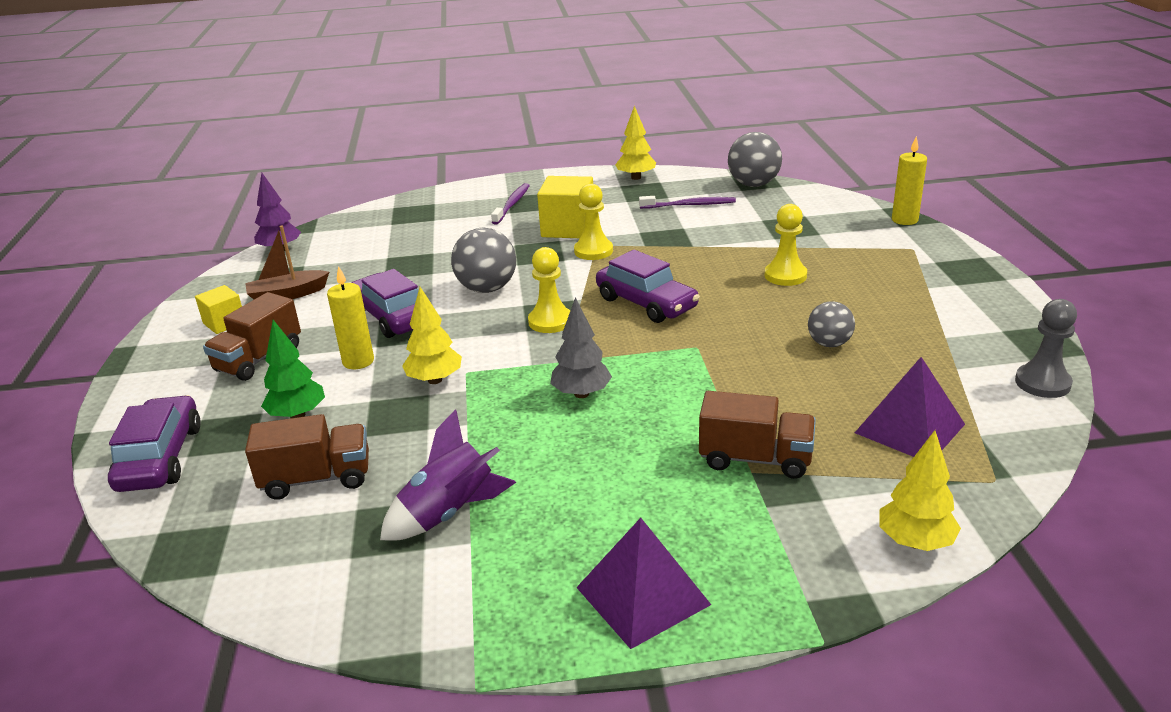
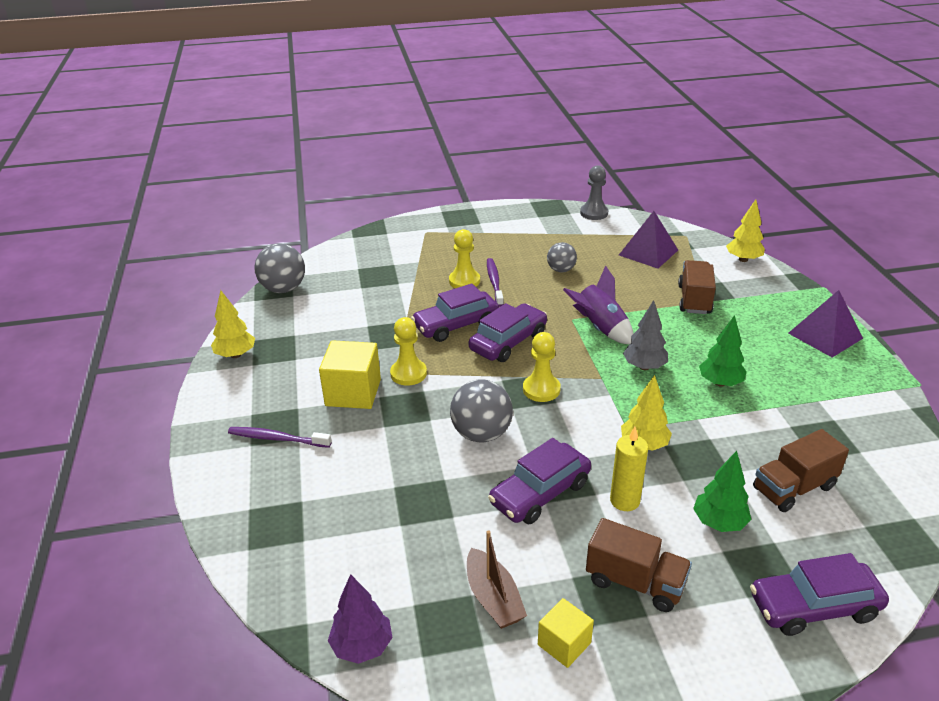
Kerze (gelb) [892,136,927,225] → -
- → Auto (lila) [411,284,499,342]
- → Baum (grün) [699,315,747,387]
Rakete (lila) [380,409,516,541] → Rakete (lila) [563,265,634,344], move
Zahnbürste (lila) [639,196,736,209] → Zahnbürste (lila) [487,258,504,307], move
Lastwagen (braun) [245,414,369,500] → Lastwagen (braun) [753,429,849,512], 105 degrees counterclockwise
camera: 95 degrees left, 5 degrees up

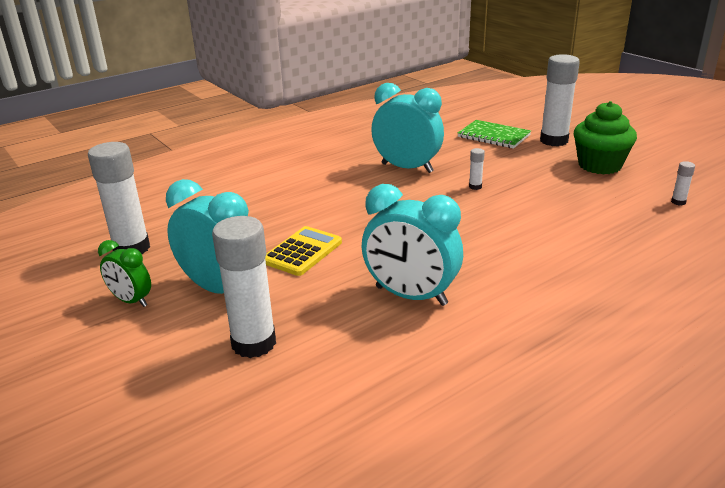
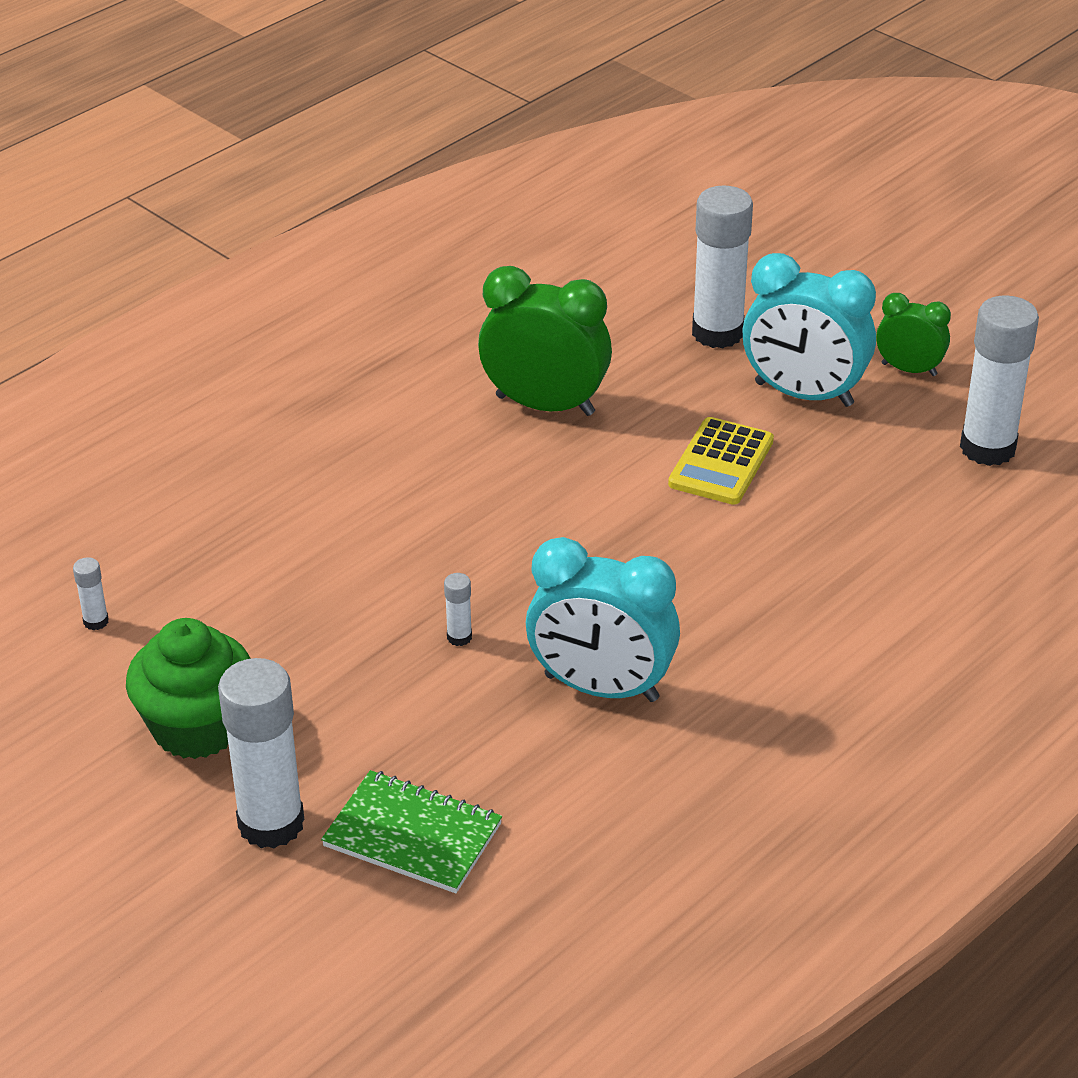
Wecker (türkis) [362,184,463,306] → Wecker (grün) [478,266,612,416]
camera: 170 degrees right, 10 degrees up

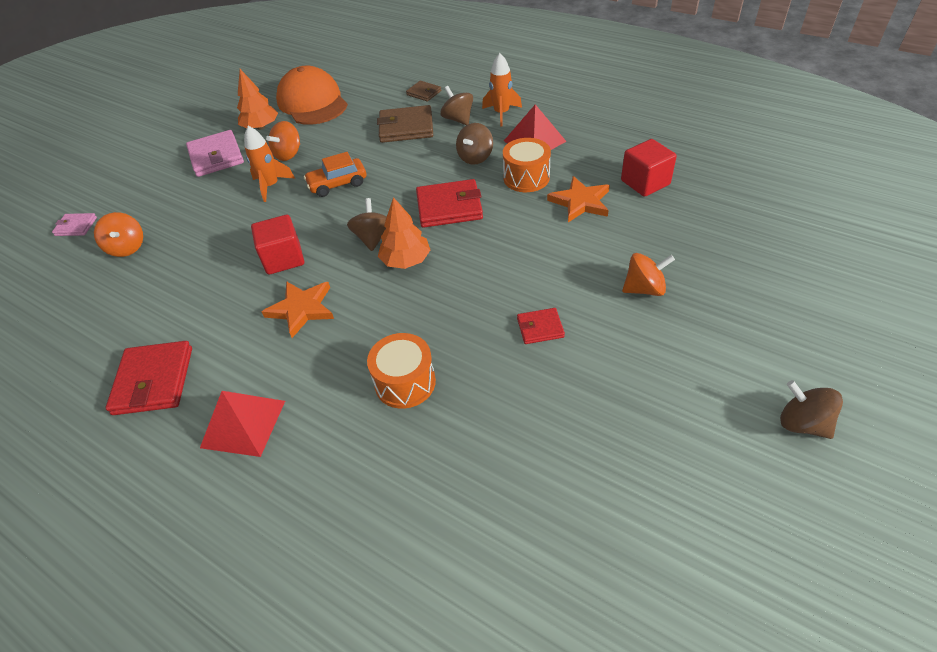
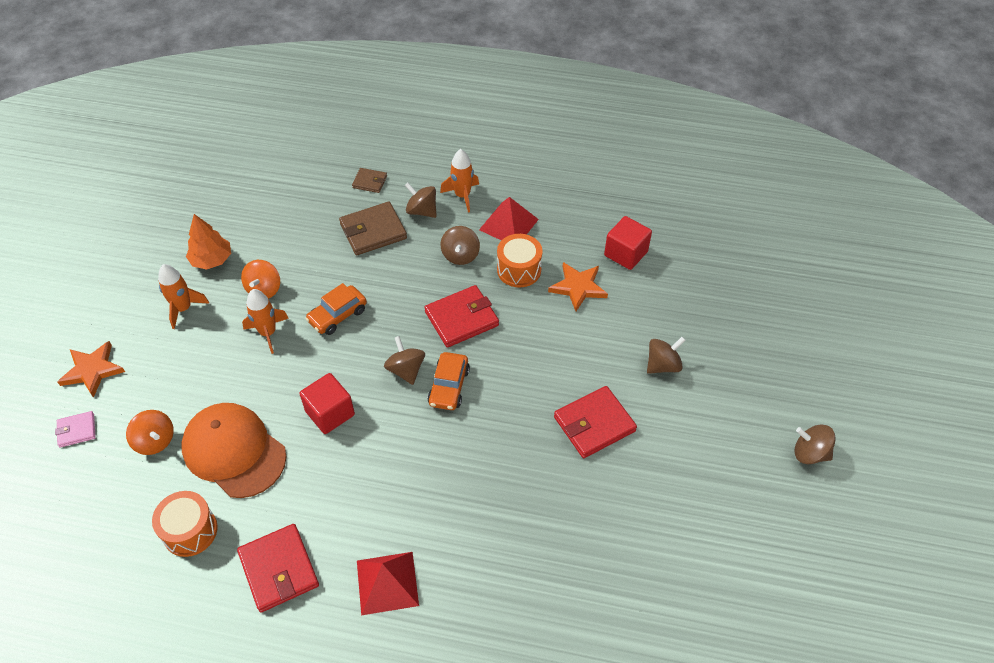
Stern (orange) [262,281,334,338] → Stern (orange) [57,341,125,398], move
Kappe (orange) [276,66,348,125] → Kappe (orange) [181,403,286,498], move
Trommel (orange) [367,333,436,409] → Trommel (orange) [152,491,218,557], move
Geldbörse (rosa) [186,130,244,177] → Rakete (orange) [158,264,209,329]
Baum (orange) [378,197,430,269] → Auto (orange) [427,352,470,410]
Kreisel (orange) [622,253,675,296] → Kreisel (braun) [647,337,686,374]
Geldbörse (rot) [517,308,565,344] → Geldbörse (rot) [554,386,637,458], x1.83
camera: 25 degrees left, 5 degrees up

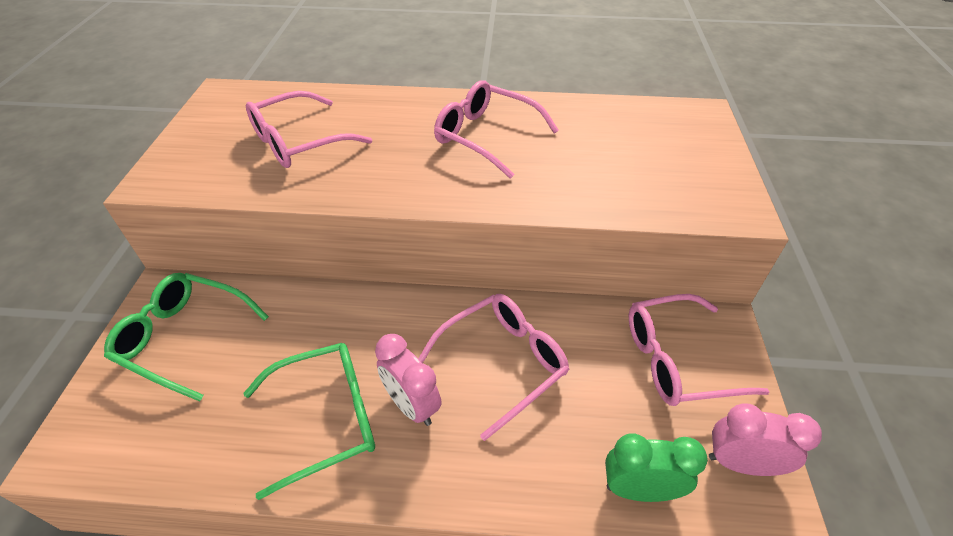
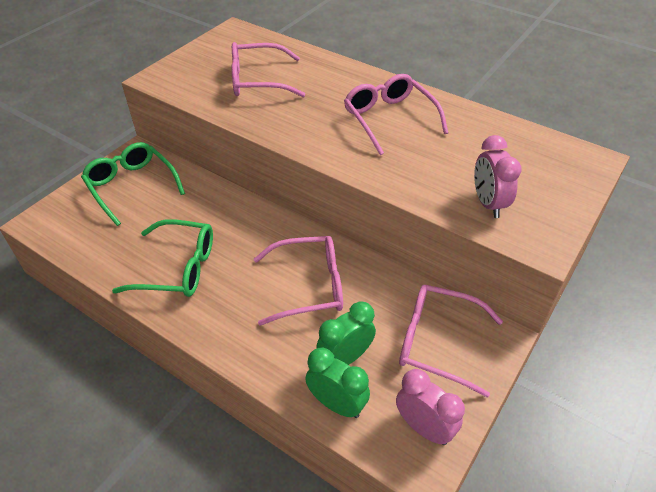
- → Wecker (grün) [316,301,376,365]
Wecker (rosa) [375,334,442,426] → Wecker (rosa) [474,135,521,218], move
camera: 30 degrees right, 0 degrees up

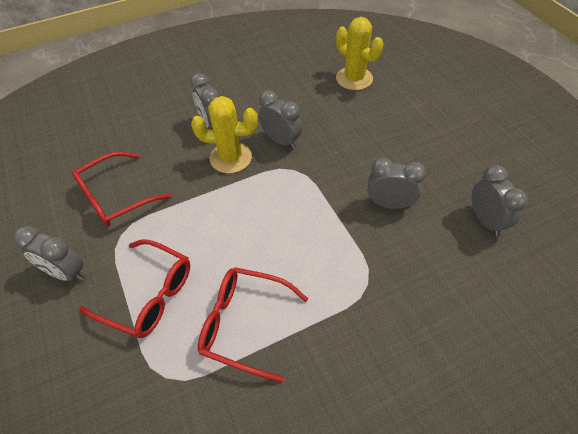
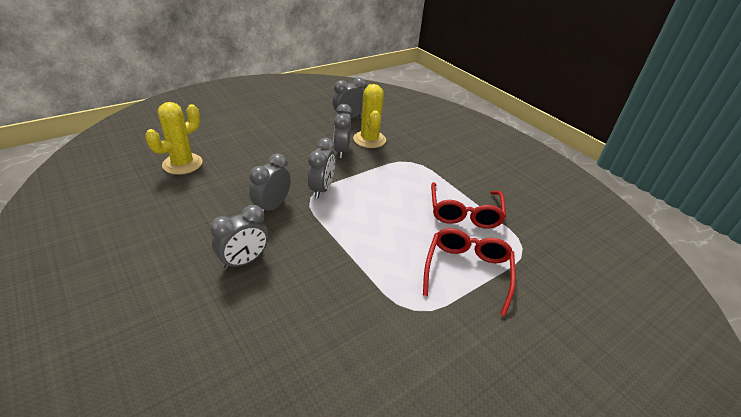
Brille (rot) [72,151,172,227] → -
Wecker (grau) [13,226,84,281] → Wecker (grau) [308,138,335,199], move
Kaktus (gelb) [191,96,258,173] → Kaktus (gelb) [353,84,386,148], move
camera: 105 degrees left, 15 degrees down

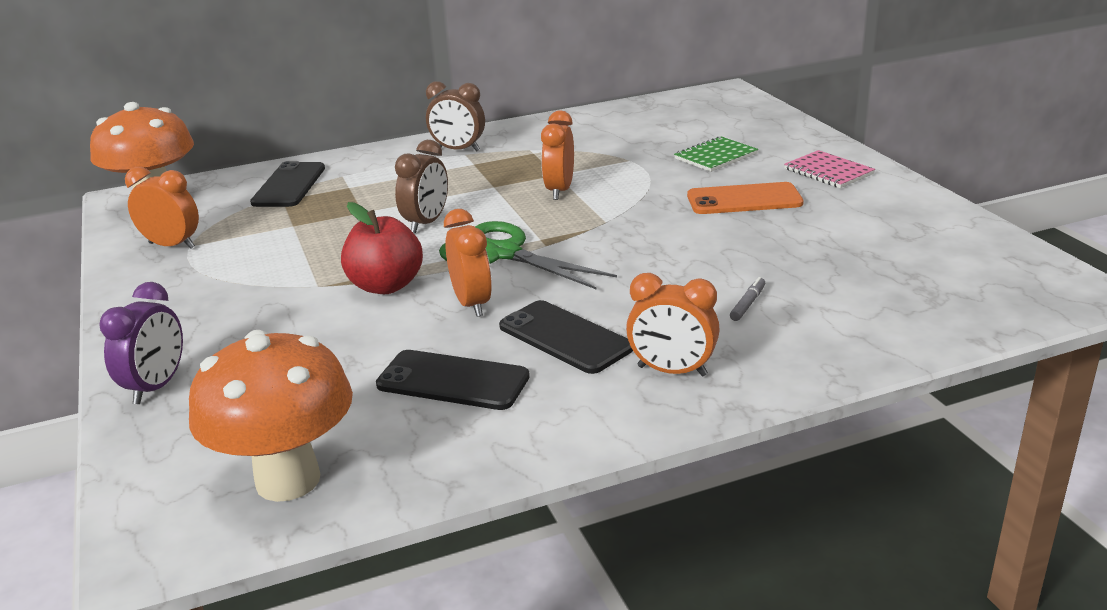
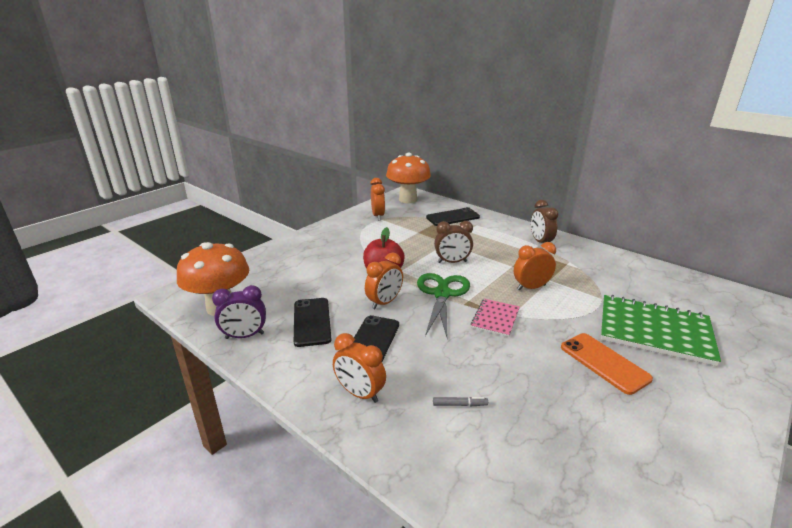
Wecker (lila) [99,282,183,404] → Wecker (lila) [212,285,266,339], move
Notizbuch (rosa) [784,150,875,188] → Notizbuch (rosa) [471,299,520,337], move
Wecker (orange) [626,273,720,376] → Wecker (orange) [333,333,386,403], 45 degrees counterclockwise
Notizbuch (grün) [674,136,758,172] → Notizbuch (grün) [601,295,721,366], x1.92
camera: 60 degrees right, 0 degrees up

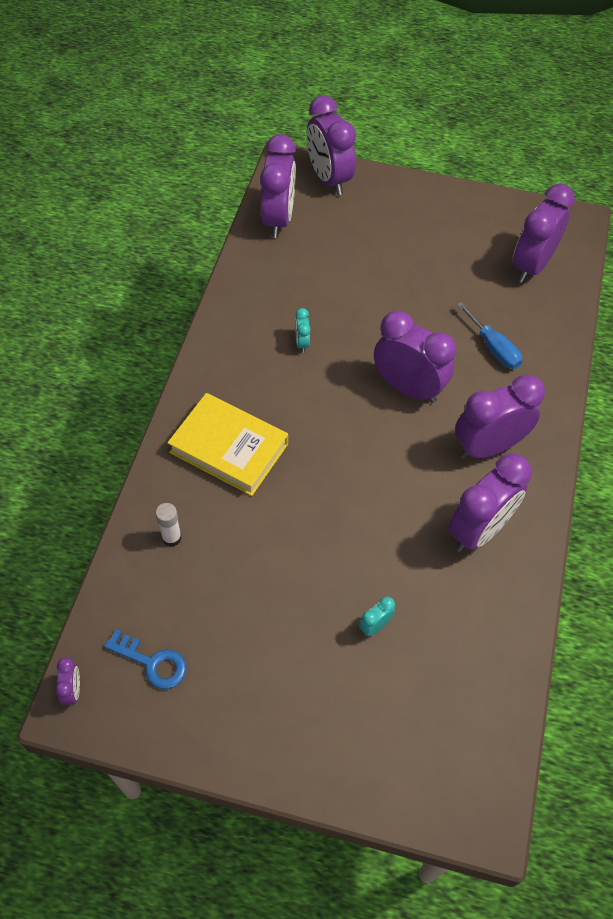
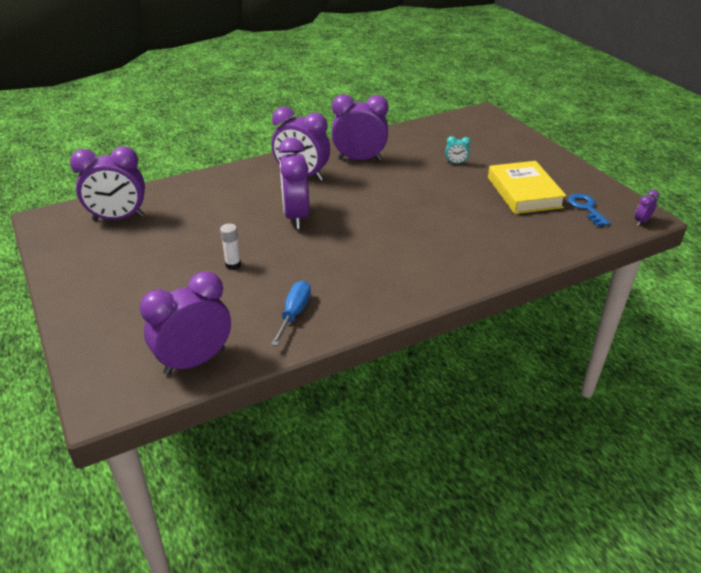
Wecker (türkis) [295,308,311,353] → -
Wecker (lila) [307,95,356,195] → -
Klebestift (weiß) [155,503,182,547] → Klebestift (weiß) [220,223,241,270], move
Buch (gelb) [167,393,288,496] → Buch (gelb) [488,161,566,214], move
Schraubenzieher (blau) [457,302,522,369] → Schraubenzieher (blau) [271,281,311,346], move
camera: 130 degrees left, 20 degrees down

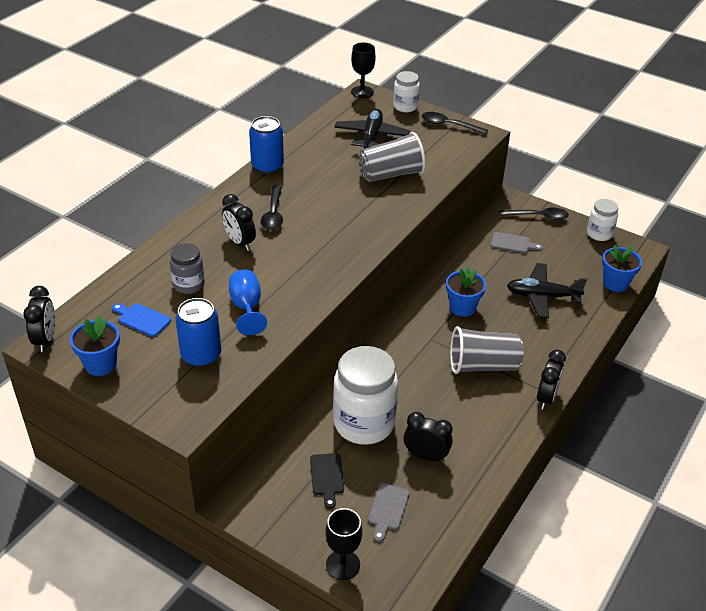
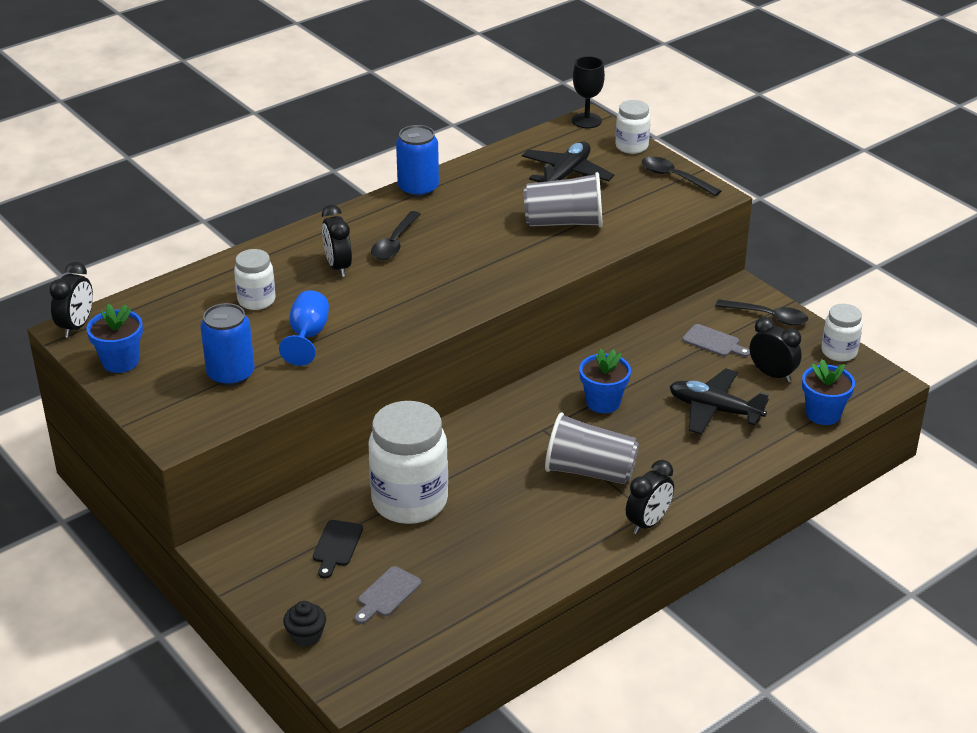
Schneidebrett (blau) [112,303,171,337] → -
Wecker (schwarz) [404,412,453,462] → Wecker (schwarz) [750,317,802,383], move
Kelch (schwarz) [325,508,363,580] → Muffin (schwarz) [283,601,326,647]
Einmachglas (grau) [170,243,205,294] → Einmachglas (weiß) [234,249,275,310]
camera: 20 degrees right, 5 degrees down

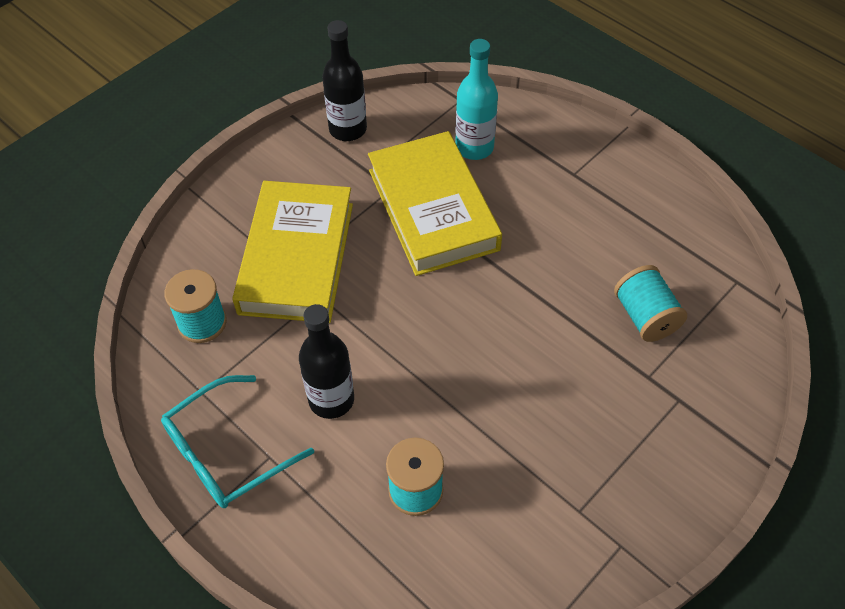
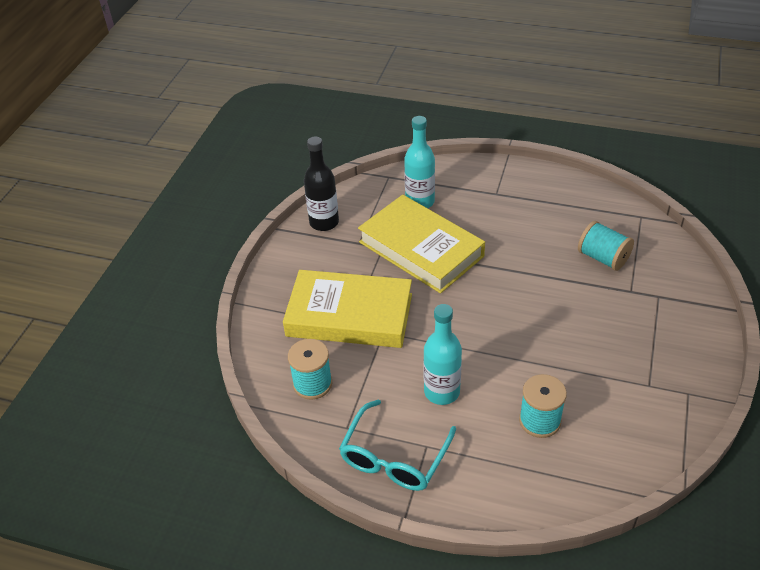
Flasche (schwarz) [299,304,354,419] → Flasche (türkis) [423,304,462,405]
Buch (gelb) [232,181,353,323] → Buch (gelb) [283,270,412,348], 60 degrees counterclockwise
camera: 25 degrees left, 10 degrees down

